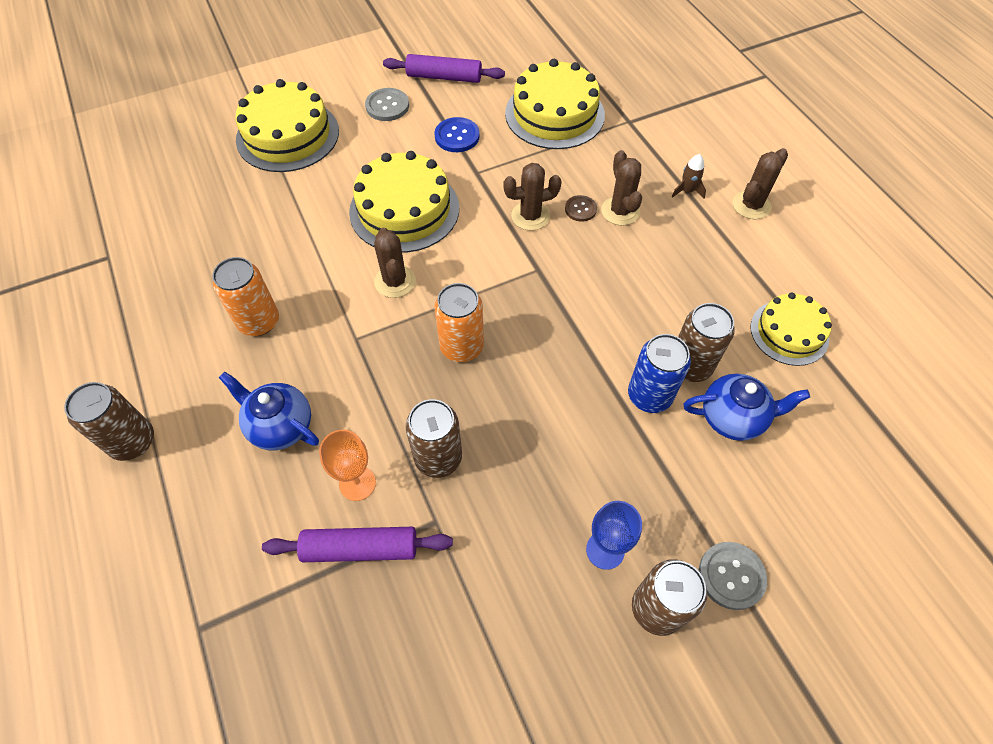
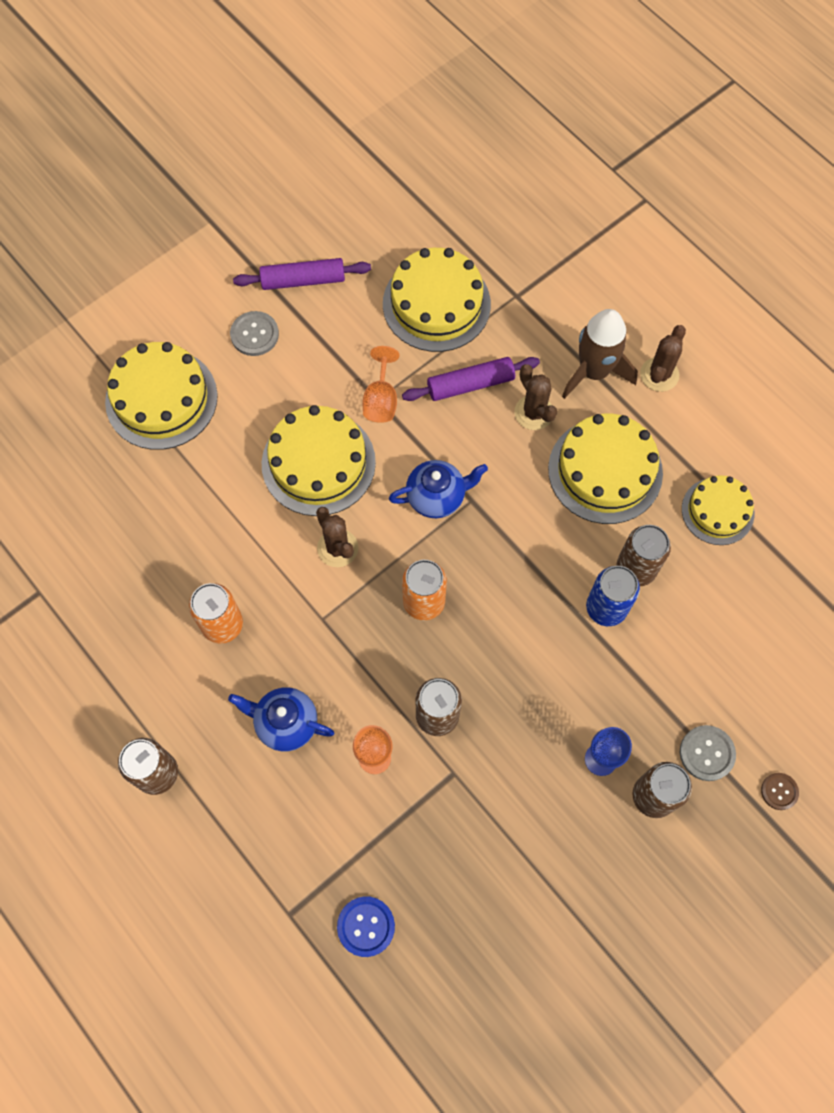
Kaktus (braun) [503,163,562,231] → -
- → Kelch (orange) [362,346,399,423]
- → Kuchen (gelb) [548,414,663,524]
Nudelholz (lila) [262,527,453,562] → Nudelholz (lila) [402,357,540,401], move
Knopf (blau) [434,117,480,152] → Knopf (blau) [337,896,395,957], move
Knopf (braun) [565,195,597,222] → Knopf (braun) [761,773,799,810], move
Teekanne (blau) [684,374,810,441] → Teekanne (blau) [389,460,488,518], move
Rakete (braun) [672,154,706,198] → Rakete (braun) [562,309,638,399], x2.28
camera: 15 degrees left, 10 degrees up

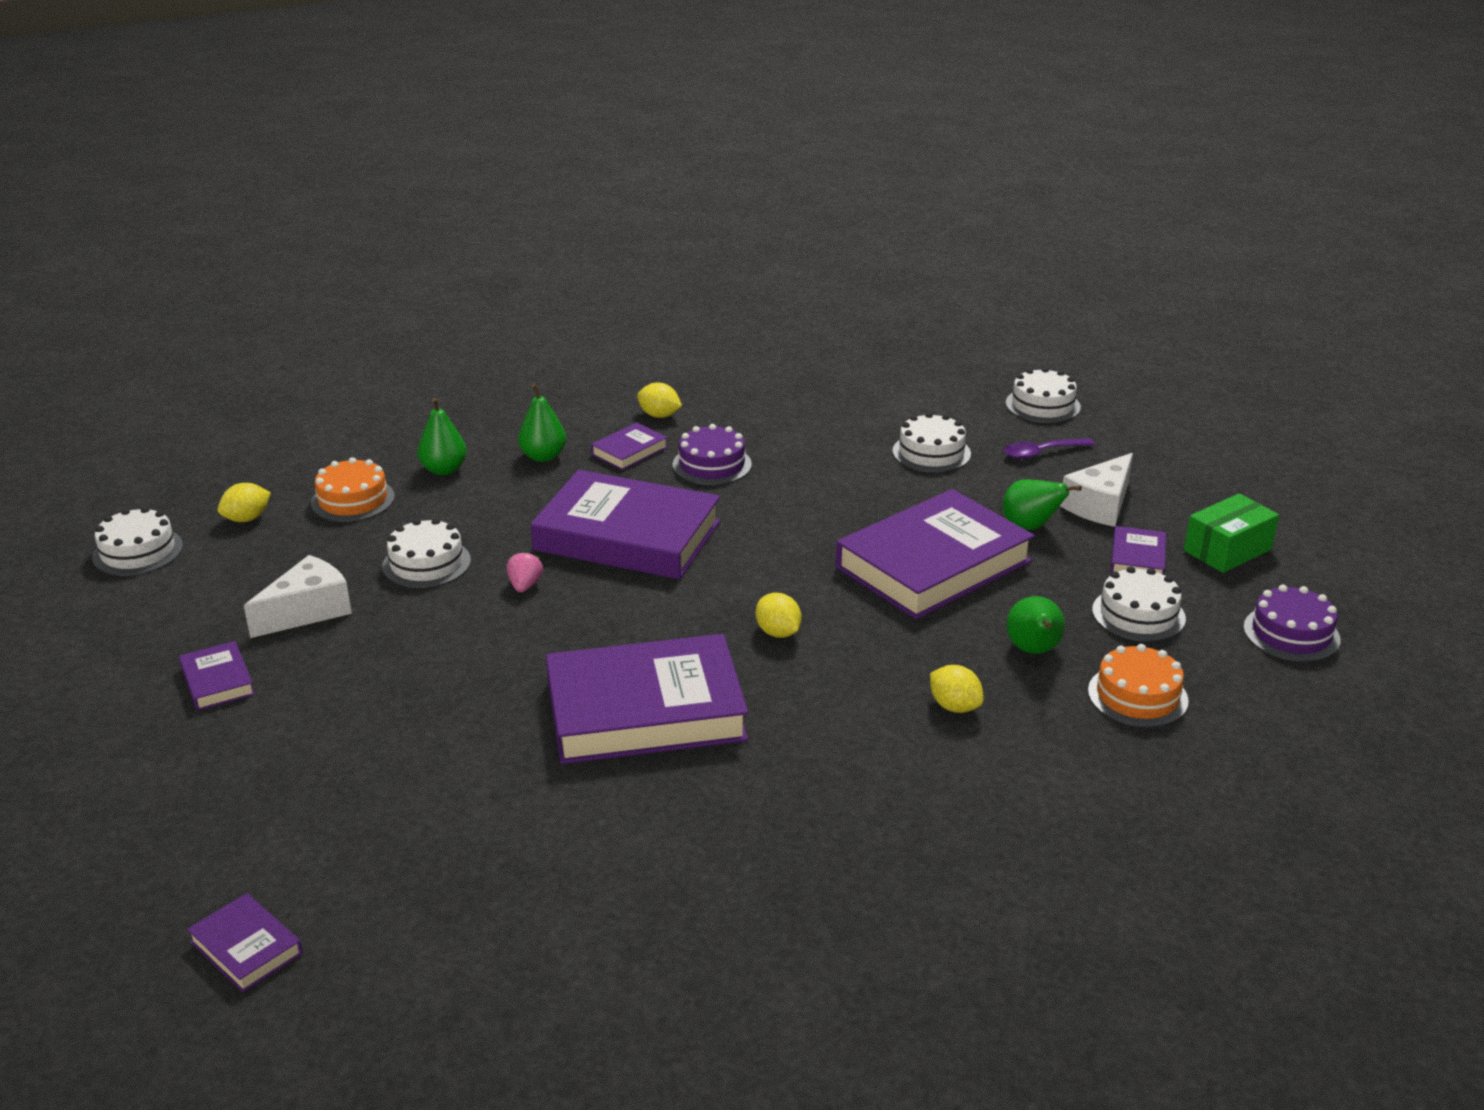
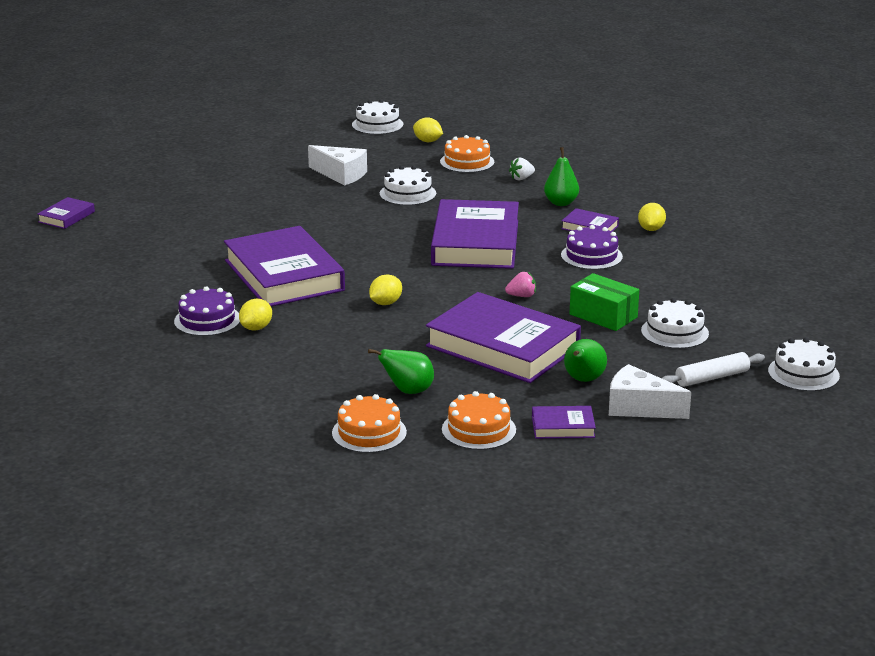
Buch (lila) [179,641,255,711] → -
Erdbeere (rosa) [507,551,543,592] → Erdbeere (rosa) [505,272,536,297], move
Zitrone (gelb) [930,665,984,713] → Zitrone (gelb) [239,299,272,331], move
Schachtel (grün) [1184,493,1279,573] → Schachtel (grün) [570,273,639,331], move
Kuchen (lila) [1243,585,1341,662] → Kuchen (lila) [174,286,240,336], move
Birne (grün) [417,398,467,475] → Erdbeere (weiß) [509,157,535,180]
Löffel (lila) [1004,438,1095,459] → Nudelholz (weiß) [662,352,765,387]
Kuchen (weiß) [1092,566,1186,642] → Kuchen (orange) [442,391,516,450]
camera: 75 degrees right, 5 degrees down

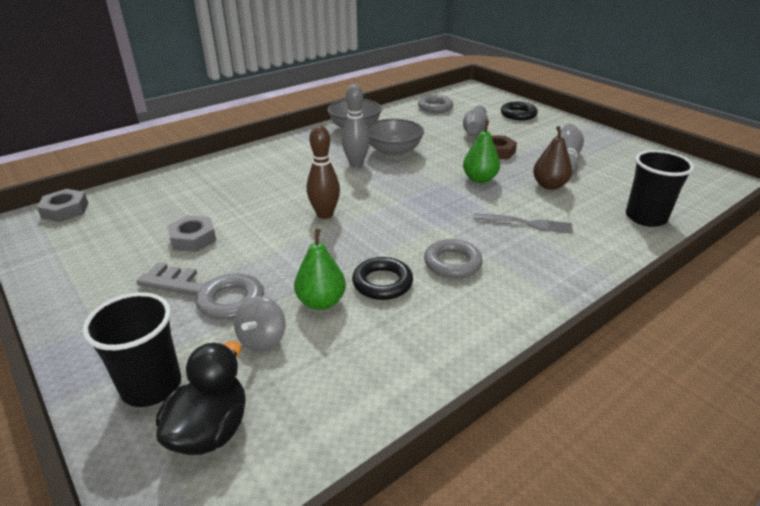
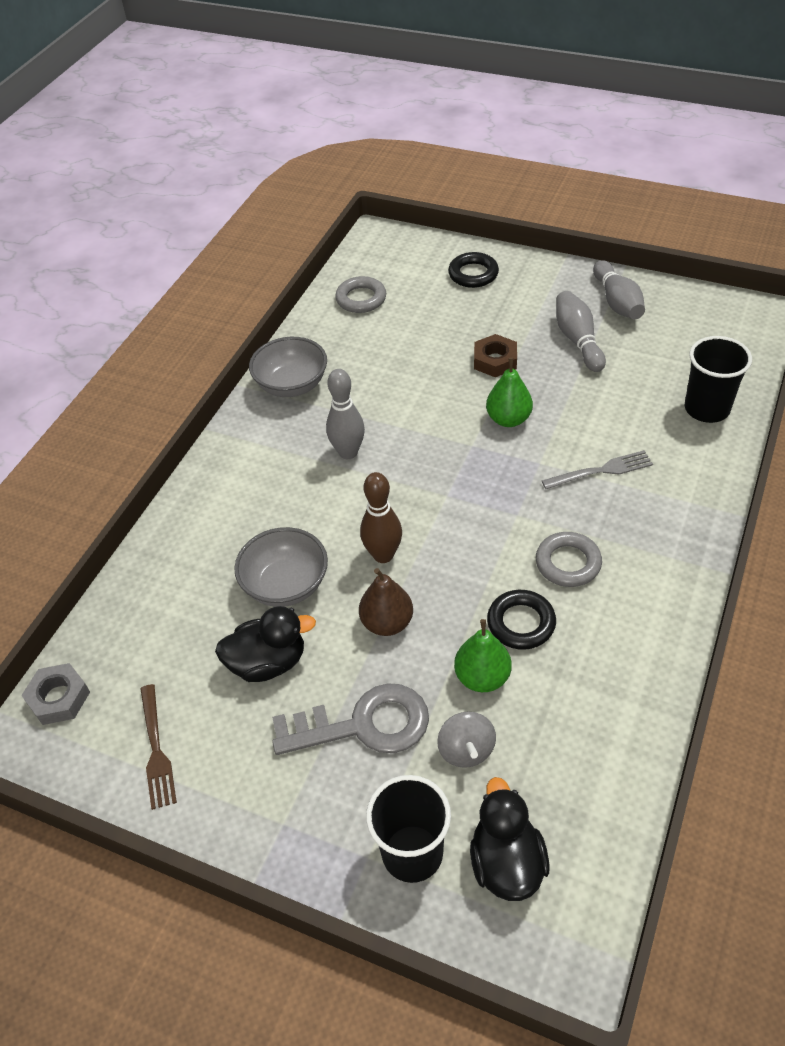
- → Gabel (braun) [140,684,177,810]
Schüssel (grau) [367,119,424,157] → Schüssel (grau) [234,527,328,607], move
Bowlingkegel (grau) [463,105,488,135] → Bowlingkegel (grau) [593,260,645,319], move
Birne (braun) [533,126,572,190] → Birne (braun) [359,568,413,636], move
Sechskantmutter (grau) [167,215,216,252] → Ente (schwarz) [215,606,316,682]
camera: 25 degrees left, 15 degrees up

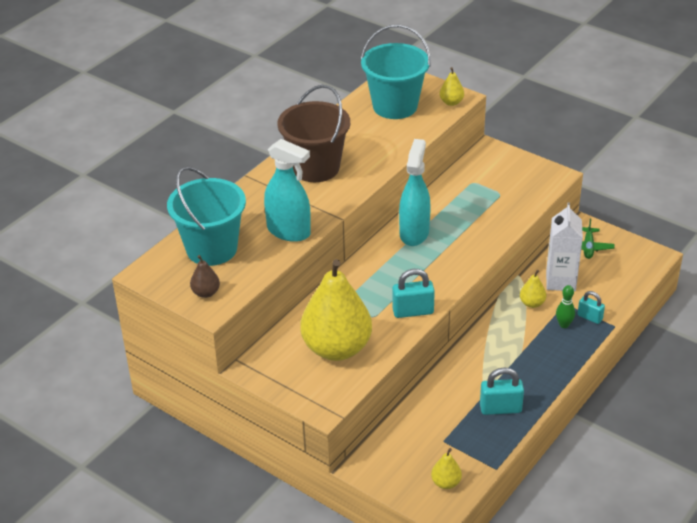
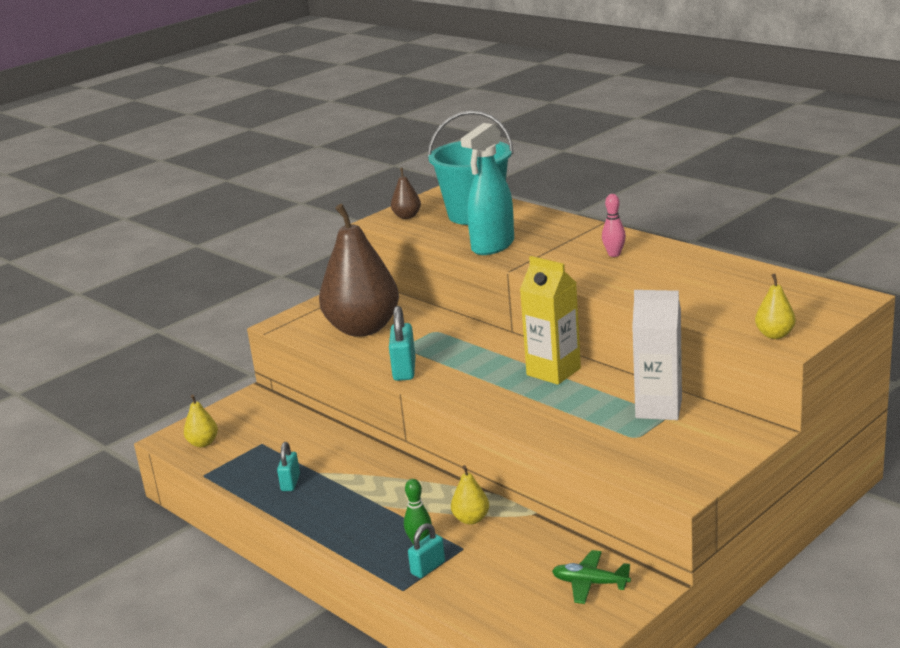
Eimer (türkis) [361,24,431,119] → -
Getränkekarton (weiß) [546,202,583,291] → Getränkekarton (weiß) [632,290,682,420], move
Eimer (braun) [278,85,350,182] → Bowlingkegel (rosa) [602,194,626,257]
Sprühflasche (türkis) [399,139,431,246] → Getränkekarton (gelb) [520,256,581,385]
Birne (gelb) [300,259,372,361] → Birne (braun) [319,204,399,337]
Vorhängeschloss (türkis) [480,367,524,415] → Vorhängeschloss (türkis) [277,442,300,491], x0.65
camera: 100 degrees right, 15 degrees down

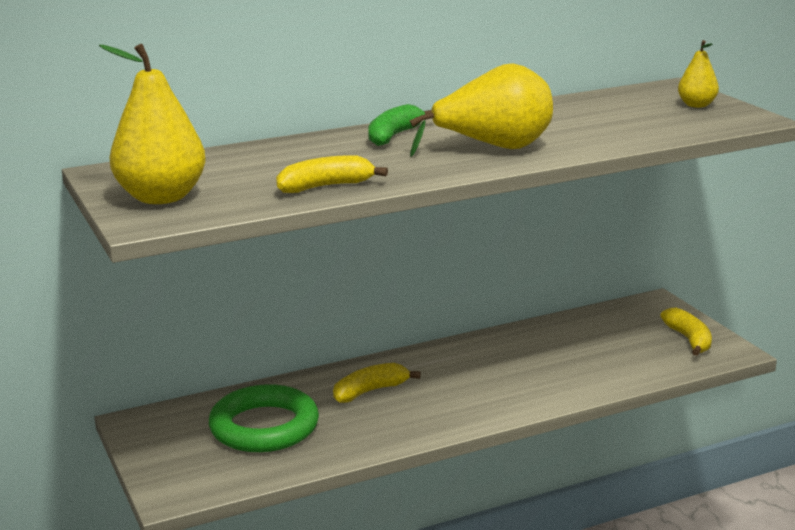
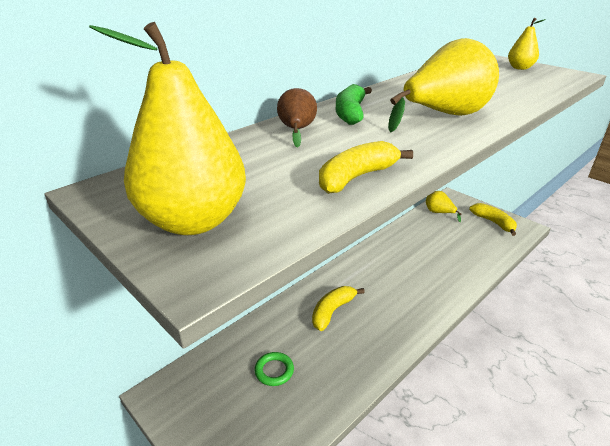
- → Birne (braun) [277,88,317,147]
- → Birne (gelb) [426,191,462,222]
Ring (grün) [209,384,319,452] → Ring (grün) [255,352,294,386], x0.43
camera: 20 degrees left, 10 degrees up

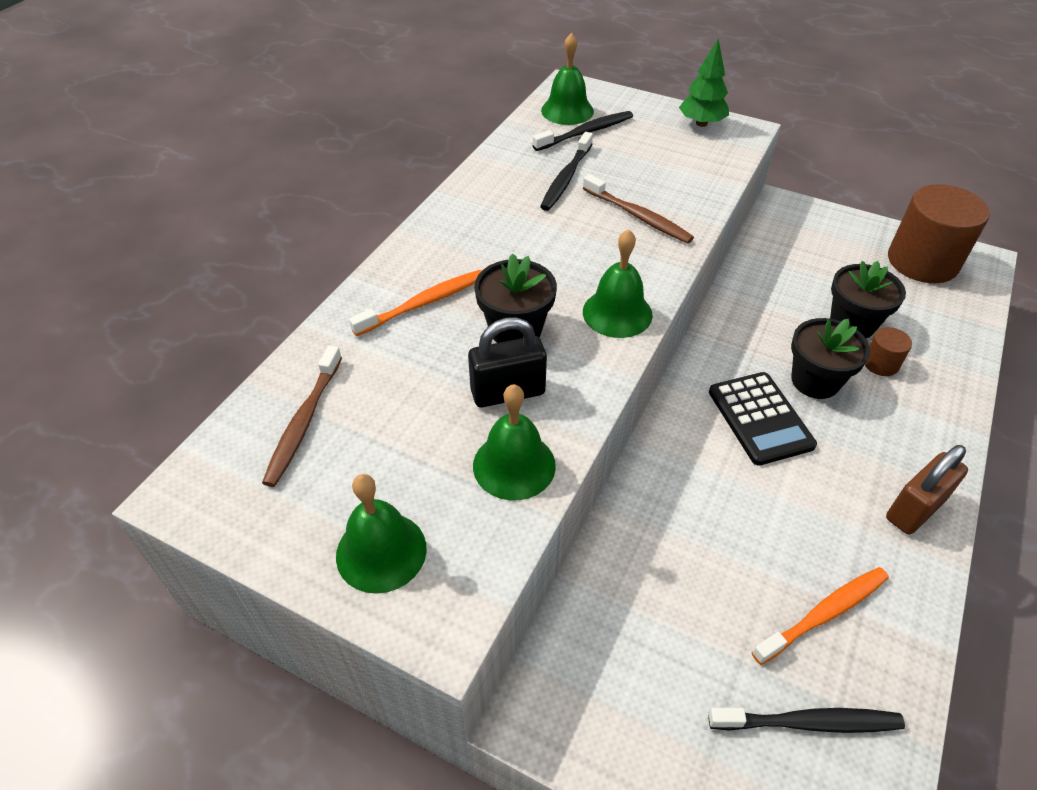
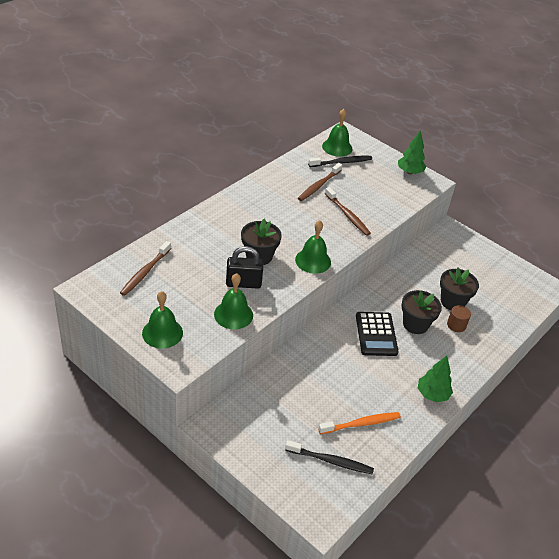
Zahnbürste (orange) [349,270,481,336] → -
Vollzylinder (braun) [888,184,990,283] → -
Vorhängeschloss (braun) [886,445,968,535] → Baum (grün) [418,356,453,402]
Zahnbürste (schwarz) [540,132,593,211] → Zahnbürste (braun) [298,163,342,201]
camera: 10 degrees right, 5 degrees down

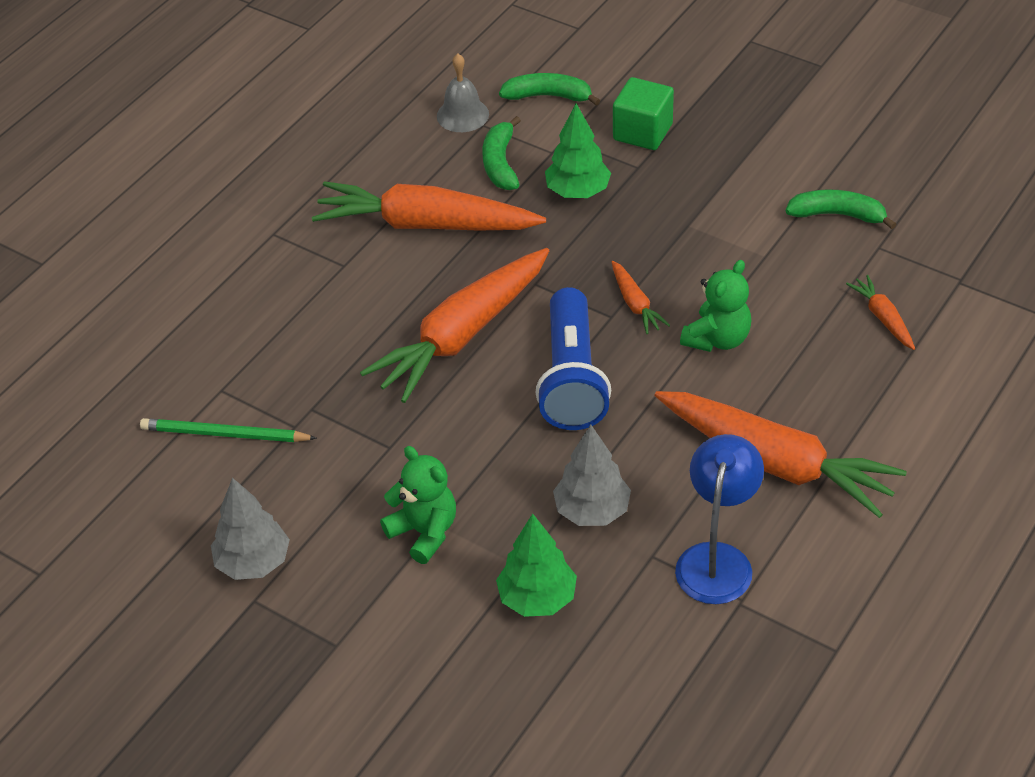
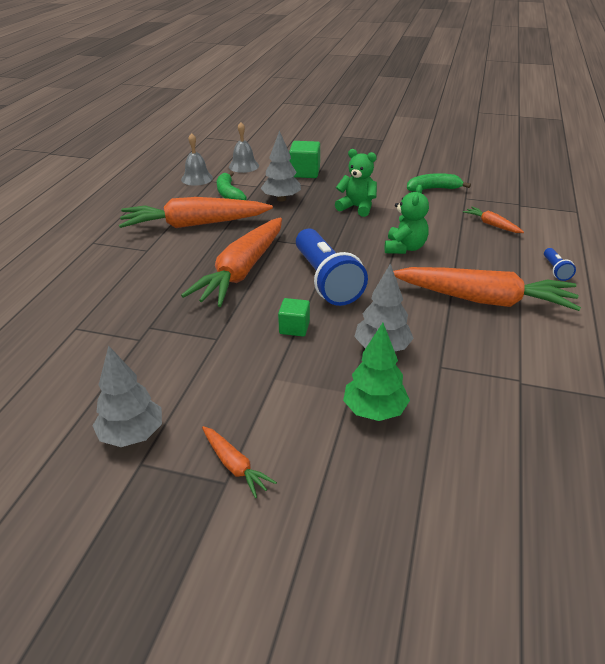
Bleistift (grün) [140,418,317,442] → -
Lampe (blau) [675,434,764,604] → -
- → Kubus (grün) [278,298,310,336]
- → Taschenlampe (blau) [544,248,576,281]
Teddybär (grün) [380,446,456,564] → Teddybär (grün) [335,149,377,217], move
Karotte (orange) [611,261,670,334] → Karotte (orange) [202,426,277,498], move
Banane (grün) [499,73,600,106] → Glocke (grau) [229,122,259,173]
Baum (grün) [545,104,611,198] → Baum (grau) [261,130,301,202]
camera: 20 degrees left, 10 degrees down

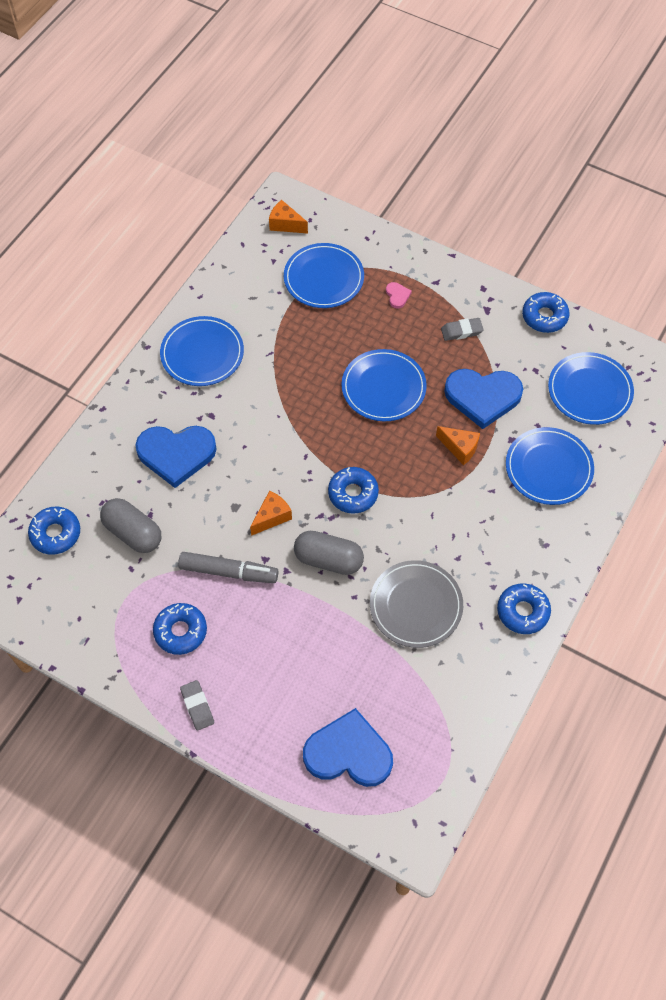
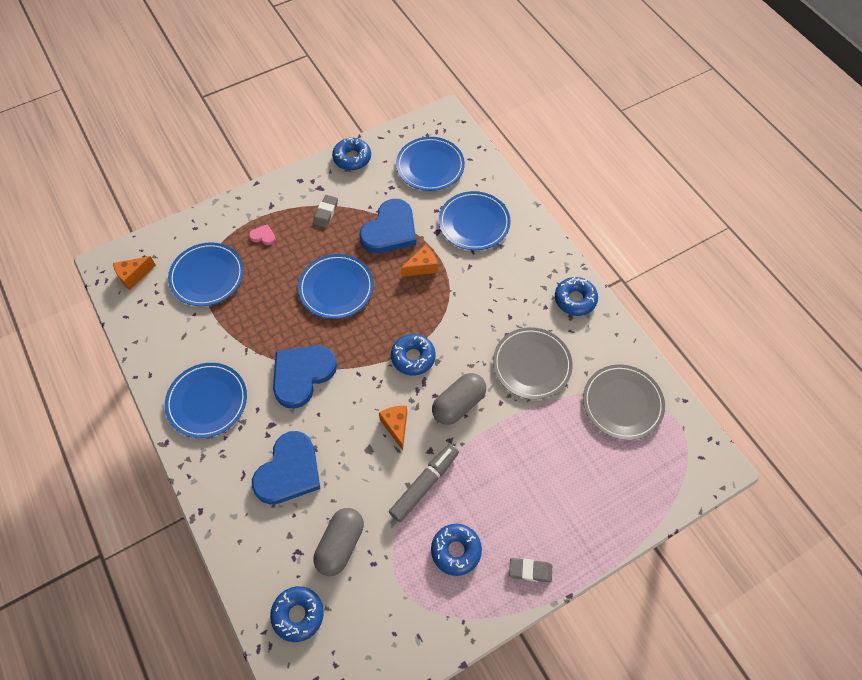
- → Teller (grau) [583,364,665,440]
Herz (blau) [303,708,393,787] → Herz (blau) [273,345,337,409], move
Kapsel (grau) [100,498,161,553] → Kapsel (grau) [314,508,364,576], 45 degrees counterclockwise
camera: 60 degrees left, 0 degrees up

